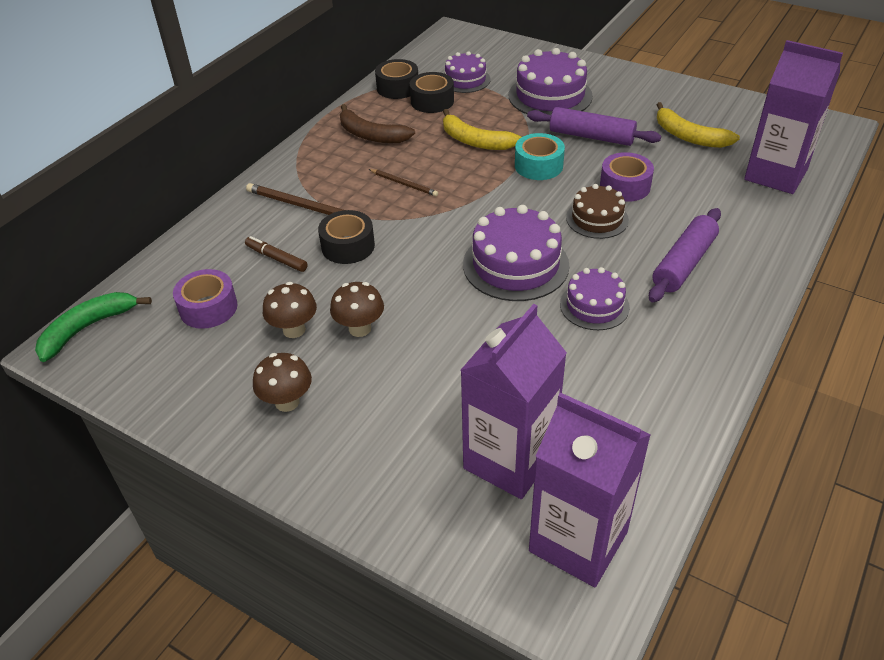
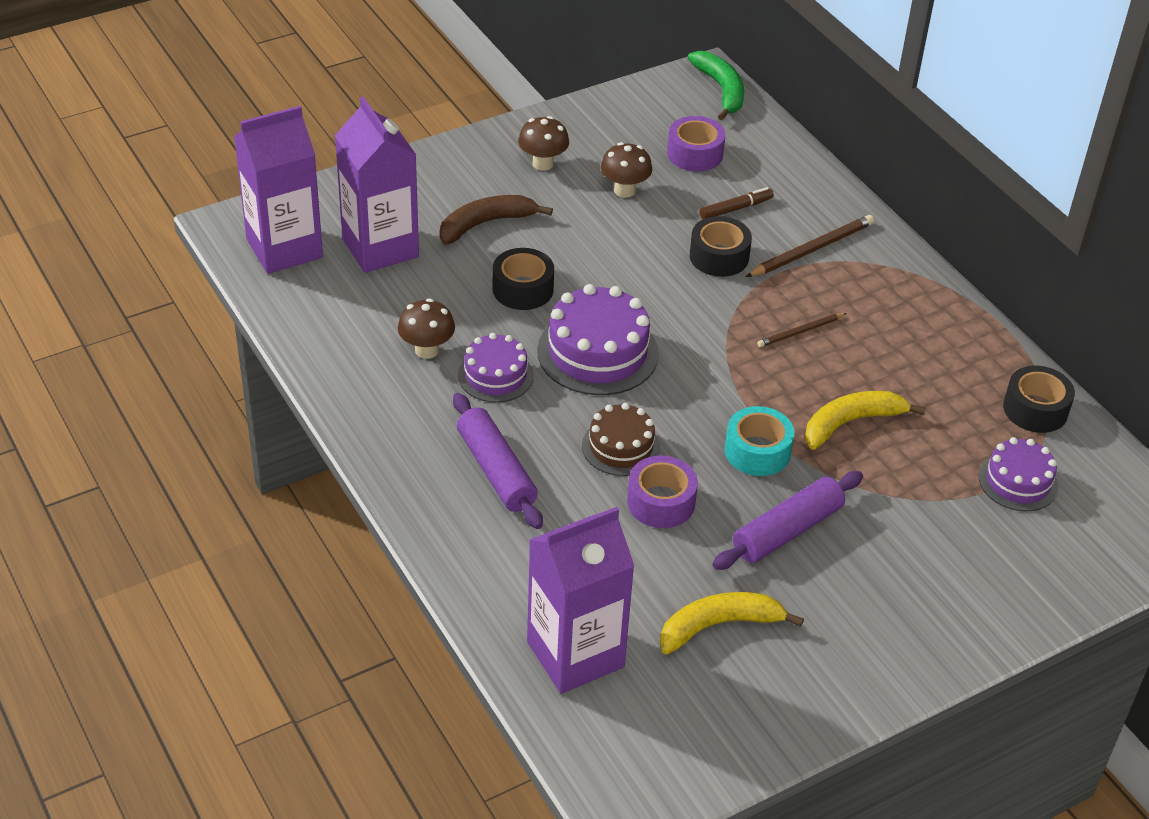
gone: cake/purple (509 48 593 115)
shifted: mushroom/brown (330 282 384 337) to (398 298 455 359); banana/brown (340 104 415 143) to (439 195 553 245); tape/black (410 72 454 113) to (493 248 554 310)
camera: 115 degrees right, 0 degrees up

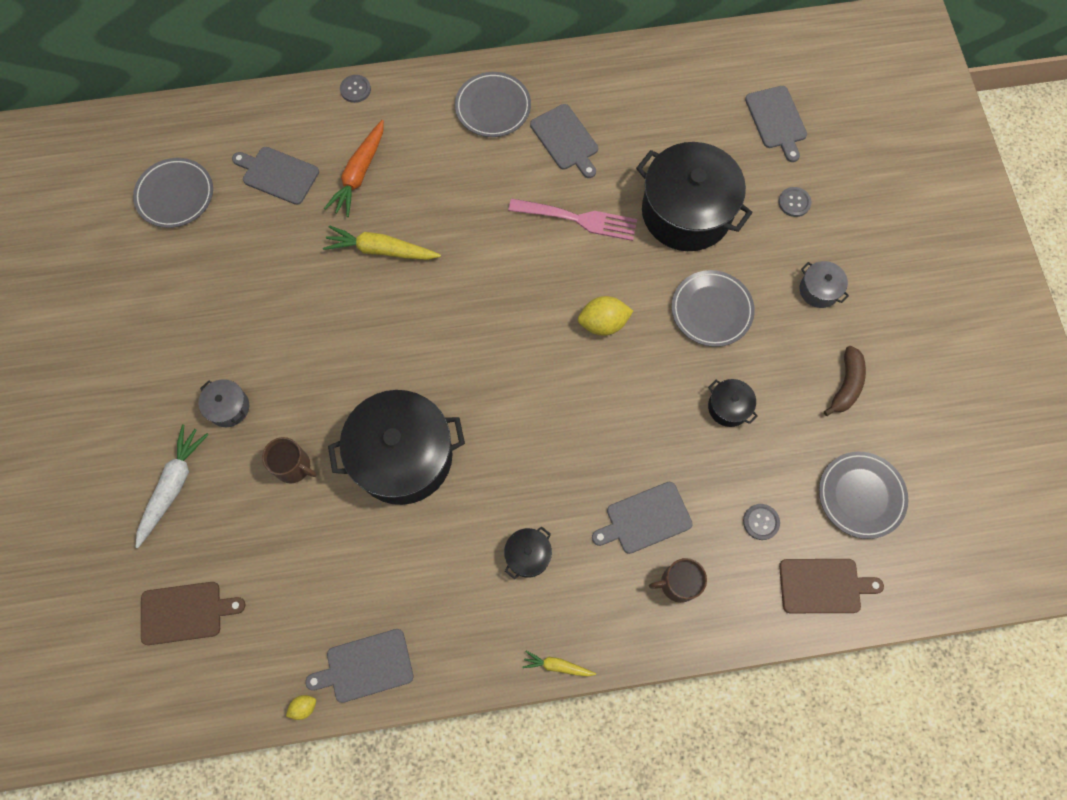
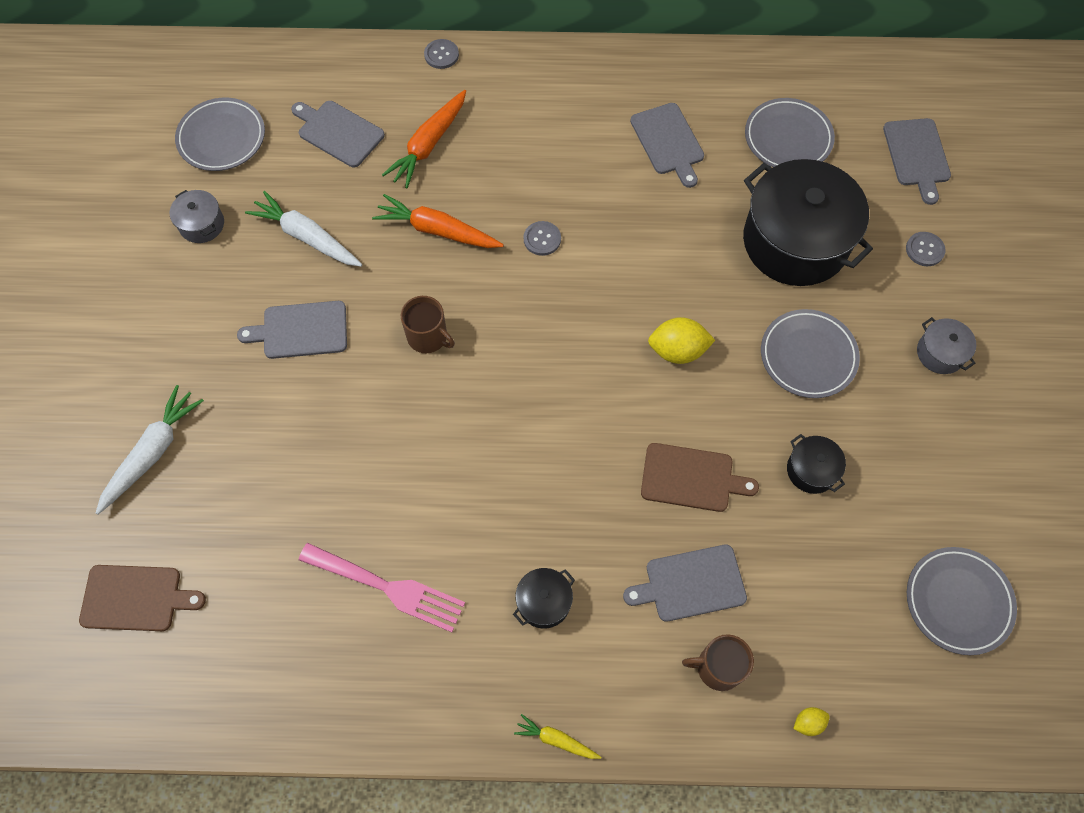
gone: pot/black (328 390 465 505); banana/brown (824 346 866 416)
new: carrot/white (245 191 362 267)
shifted: pot/grey (198 379 249 427) to (170 190 224 243); cutting board/grey (305 629 413 703) to (237 301 347 359); fork/pink (508 198 637 241) to (299 543 465 632); mug/brown (262 437 317 483) to (401 296 455 353); button/grey (743 504 780 540) to (523 221 561 256); cutting board/brown (779 559 884 613) to (641 443 759 512); plate/grey (455 72 531 137) to (745 98 835 167); lemon/yellow (286 695 316 720) to (793 707 830 736)
repainted: carrot/yellow (323 225 441 260) to carrot/orange (372 194 504 248)
camera: 10 degrees right, 5 degrees down

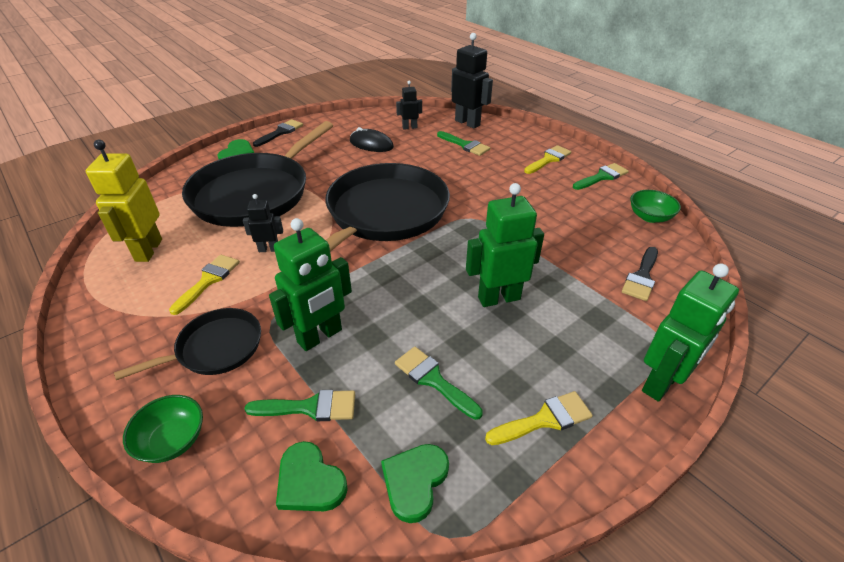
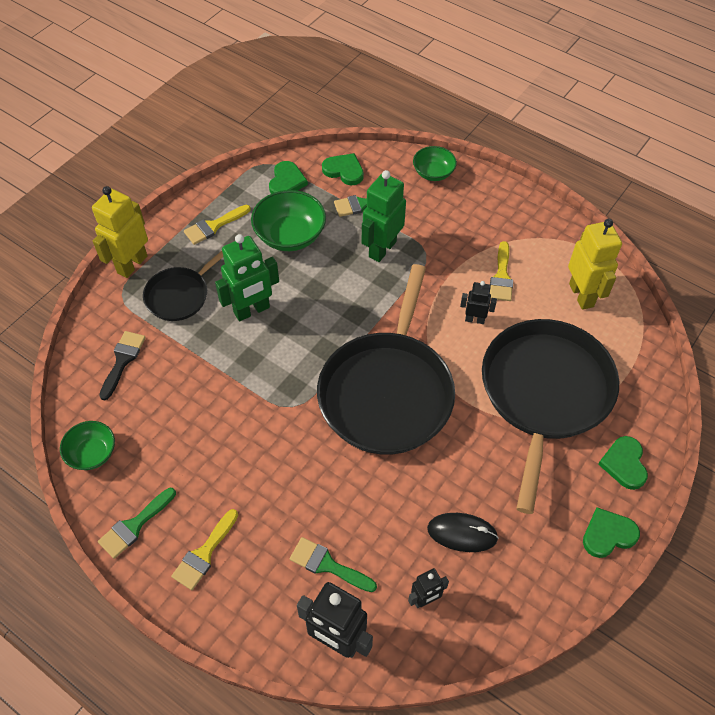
shifted: pan/black (114 308 261 380) to (143 251 223 321)
swapped: brush/green (395 347 483 420) to bowl/green (251 190 326 251); brush/black (253 119 303 147) to heart/green (583 507 640 558)
repainted: robot/green (642 264 739 402) to robot/yellow (92 186 148 278)
rotated: robot/black (243 194 283 252) = (460 281 497 324) 150 degrees counterclockwise
camera: 165 degrees right, 15 degrees up

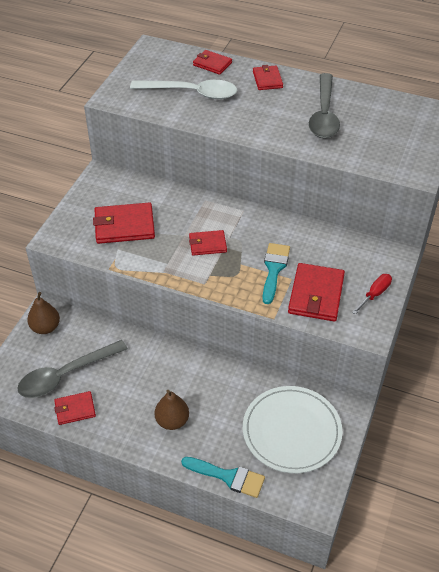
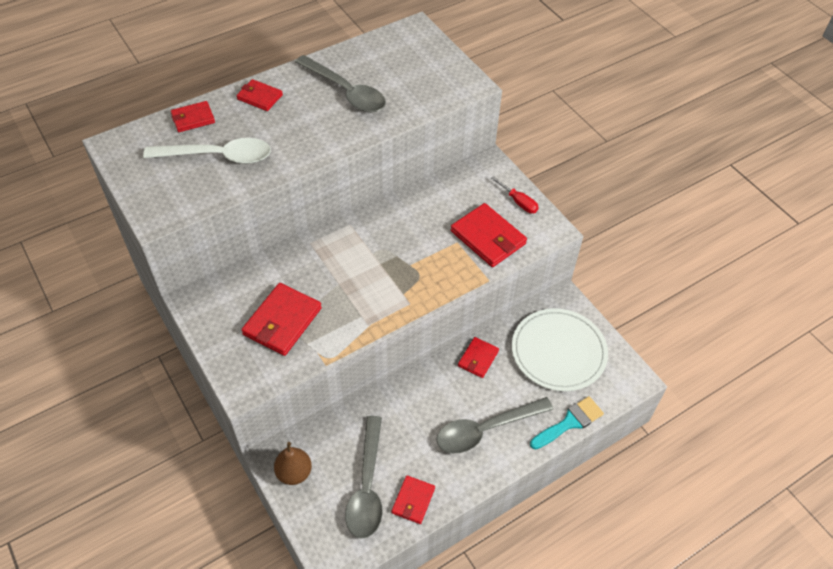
gone: brush/turquoise (262 243 290 304)
shifted: wallet/red (189 230 227 256) to (458 337 499 378)
swapped: pear/brown (154 390 189 430) to spoon/grey (436 397 554 453)
rotated: spoon/white (130 80 237 99) = (143 138 271 164) 45 degrees clockwise; screwdriver/red (352 274 392 314) = (491 176 539 213) 150 degrees clockwise
camera: 55 degrees left, 5 degrees up

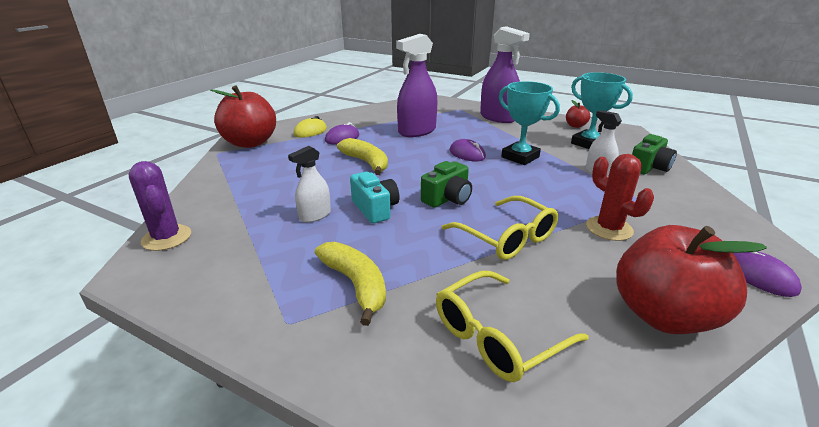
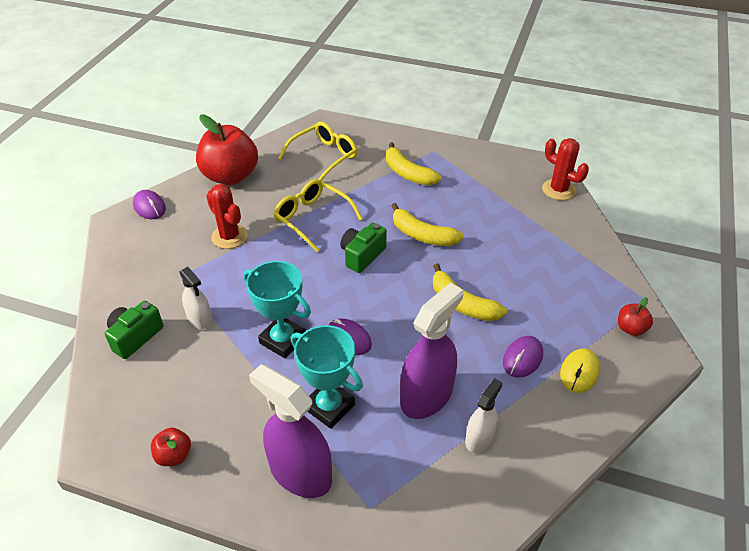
shifted: trophy/turquoise (571 72 633 149) to (291 325 363 429); spray bottle/white (288 146 331 223) to (465 378 502 453)
swapped: camera/turquoise (350 172 399 223) to banana/yellow (391 203 464 246)
repainted: cactus/purple (129 161 191 251) to cactus/red (542 138 589 200)
scaled: apple/red (210 85 276 148) = (618 297 653 336) x0.45
camera: 170 degrees right, 15 degrees up

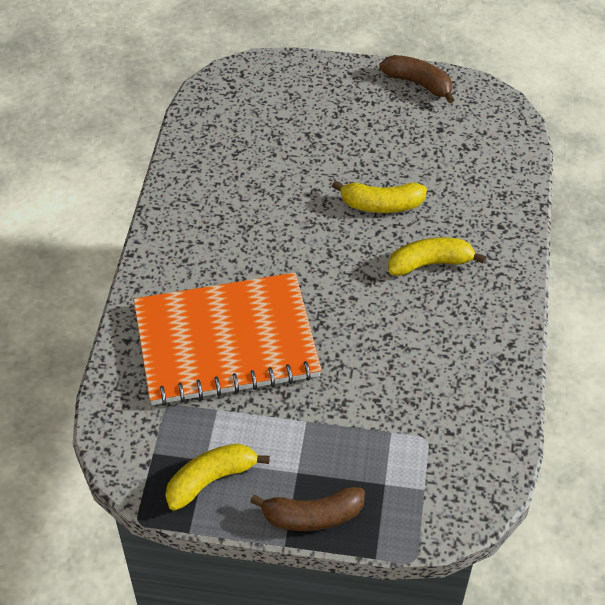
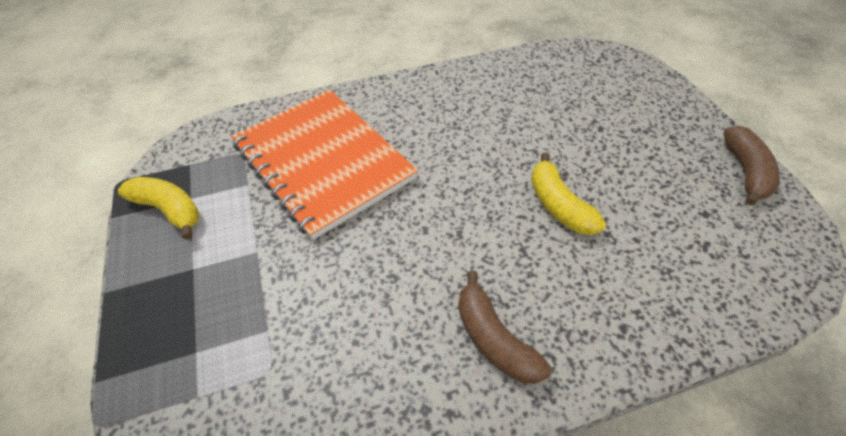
gone: banana/yellow (388 237 486 276)
shifted: banana/brown (250 487 365 531) to (458 271 552 384)
camera: 65 degrees right, 0 degrees up

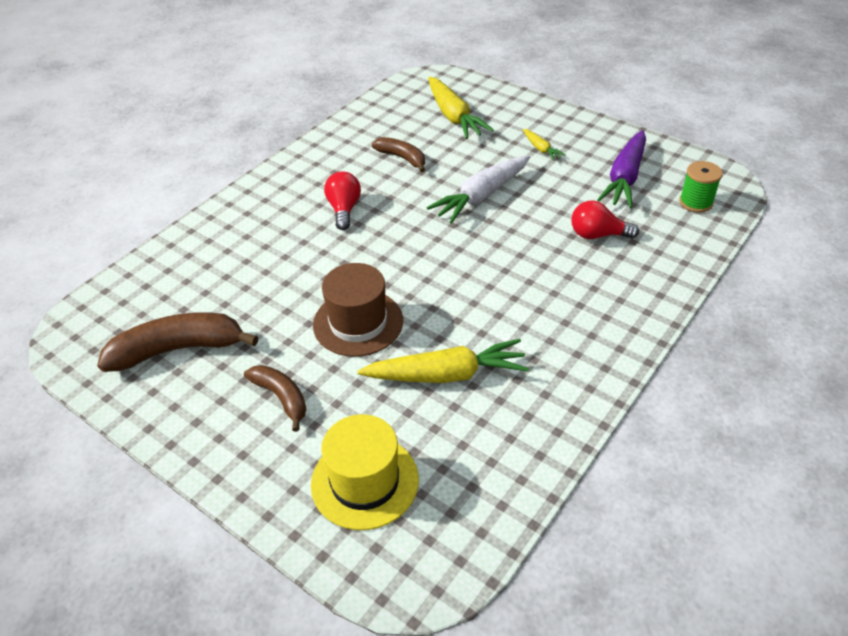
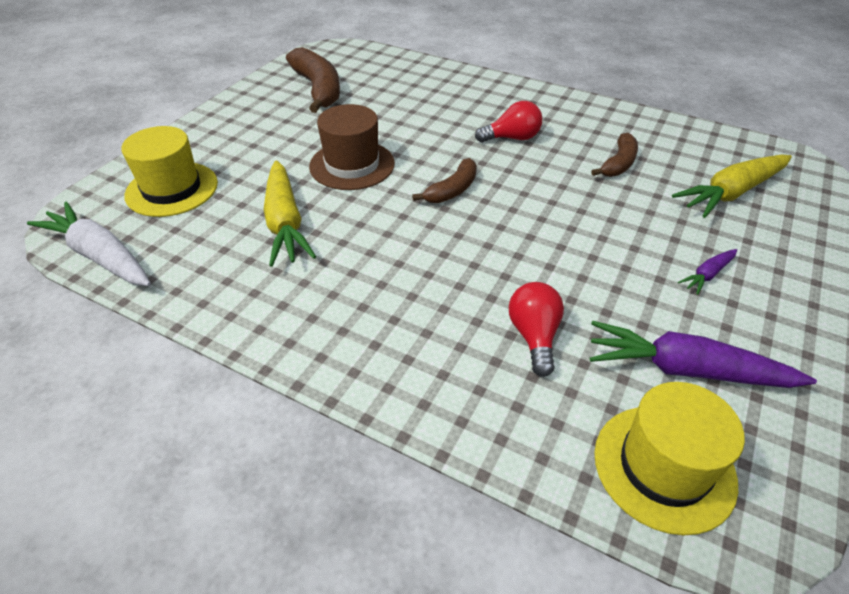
shifted: carrot/white (426 155 530 224) to (27 202 151 286); banana/brown (244 365 306 432) to (412 158 477 203)
swapped: spool/green (679 161 723 212) to hat/yellow (594 382 745 535)
repainted: carrot/yellow (523 129 566 160) to carrot/purple (678 249 737 295)
camera: 80 degrees right, 0 degrees up

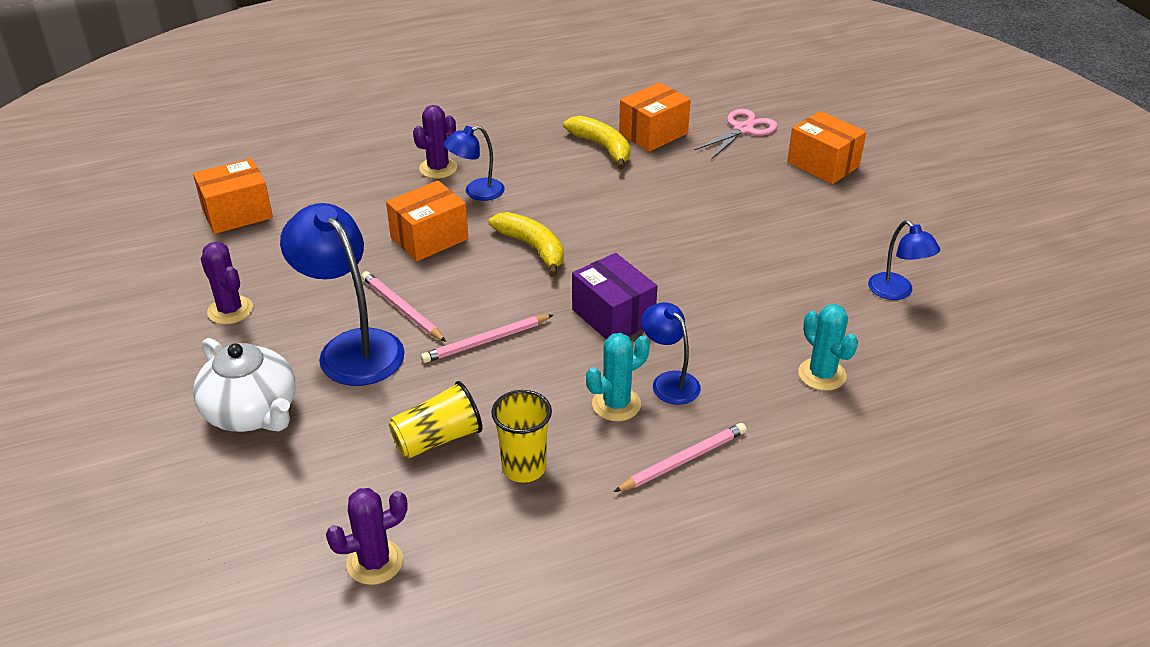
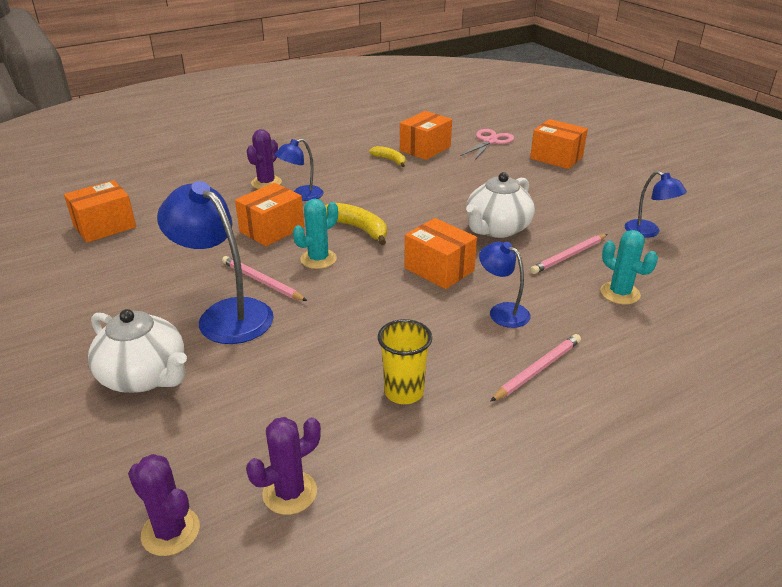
gone: cup/yellow (389 381 483 458)
new: teapot/white (466 172 535 238)
shifted: cactus/purple (200 242 253 324) to (128 454 200 556); cactus/turquoise (586 333 650 421) to (293 199 338 269); pencil/pink (421 315 553 363) to (530 234 607 274)
repainted: box/purple (572 253 657 340) to box/orange (404 218 477 289)
scaled: banana/yellow (563 116 630 170) = (369 146 406 167) x0.64
camera: 10 degrees left, 5 degrees down

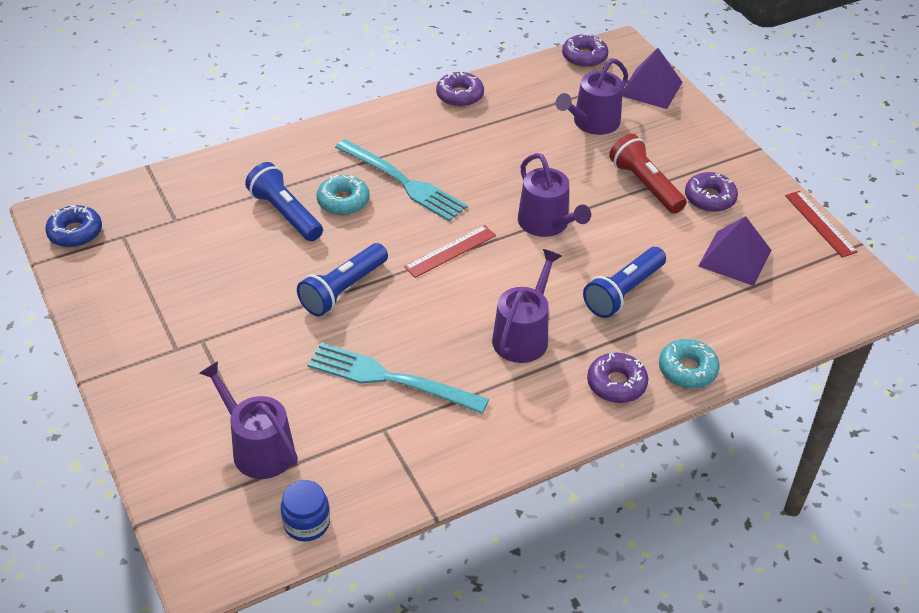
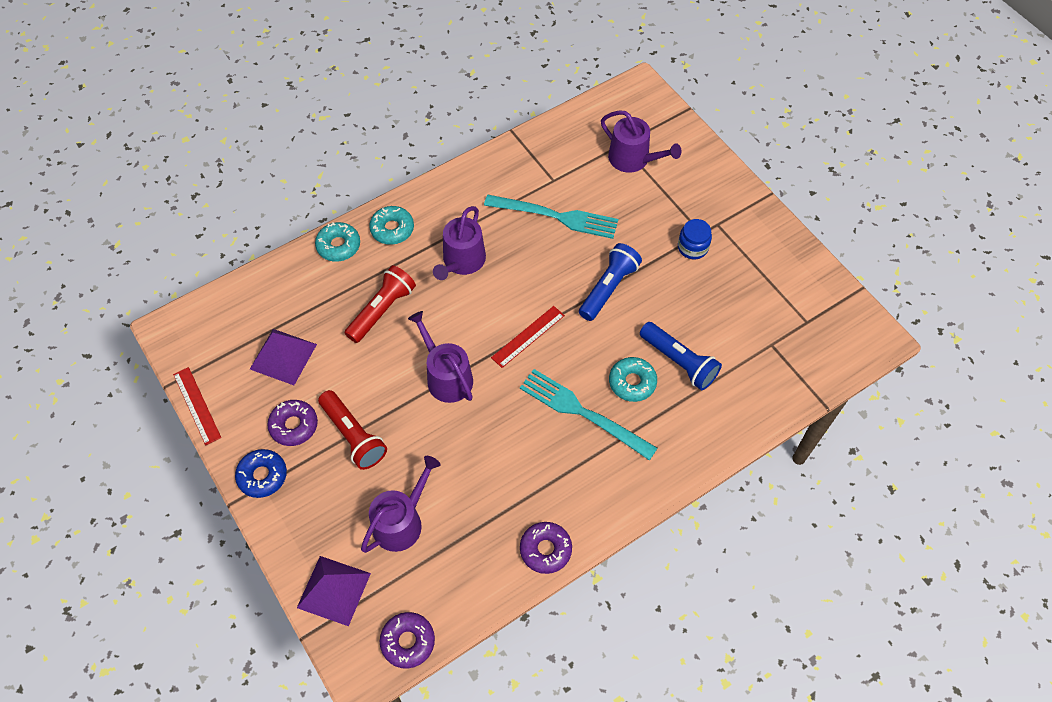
shifted: donut/blue (45 205 102 248) to (235 449 287 498); jar/blue (281 480 330 541) to (678 219 712 259)
repainted: flashlight/blue (583 247 666 318) to flashlight/red (345 265 416 343); donut/purple (587 353 648 403) to donut/turquoise (369 206 414 245)
camera: 175 degrees right, 15 degrees up

